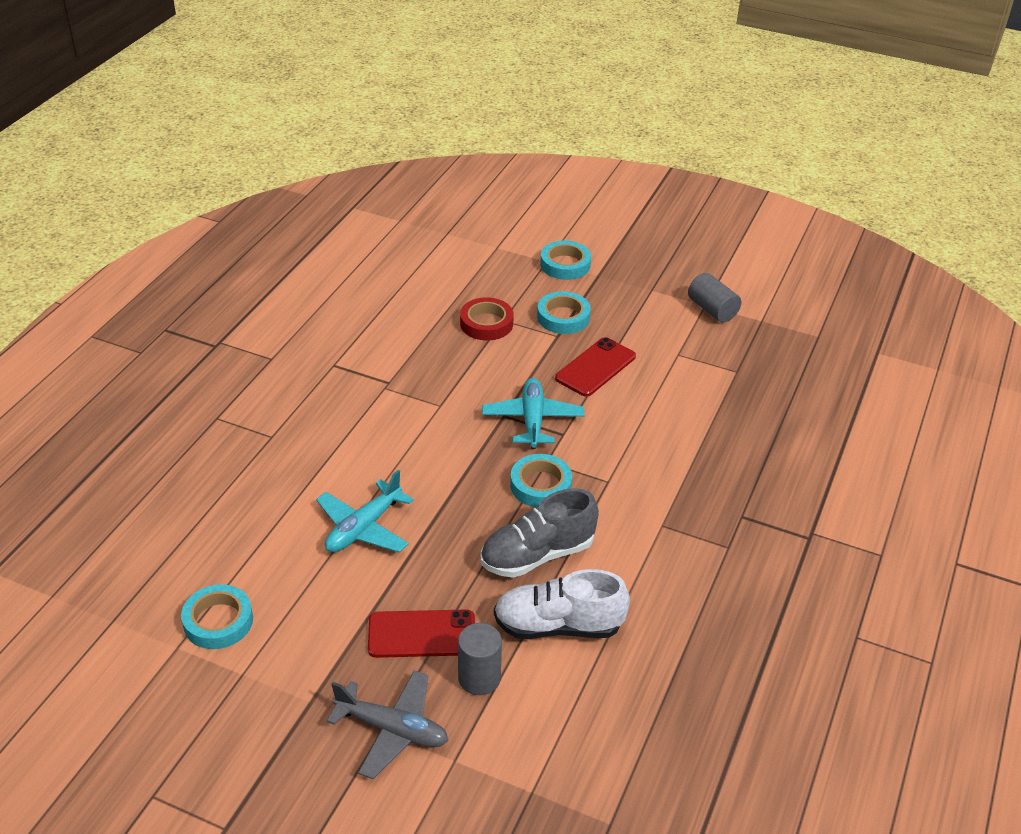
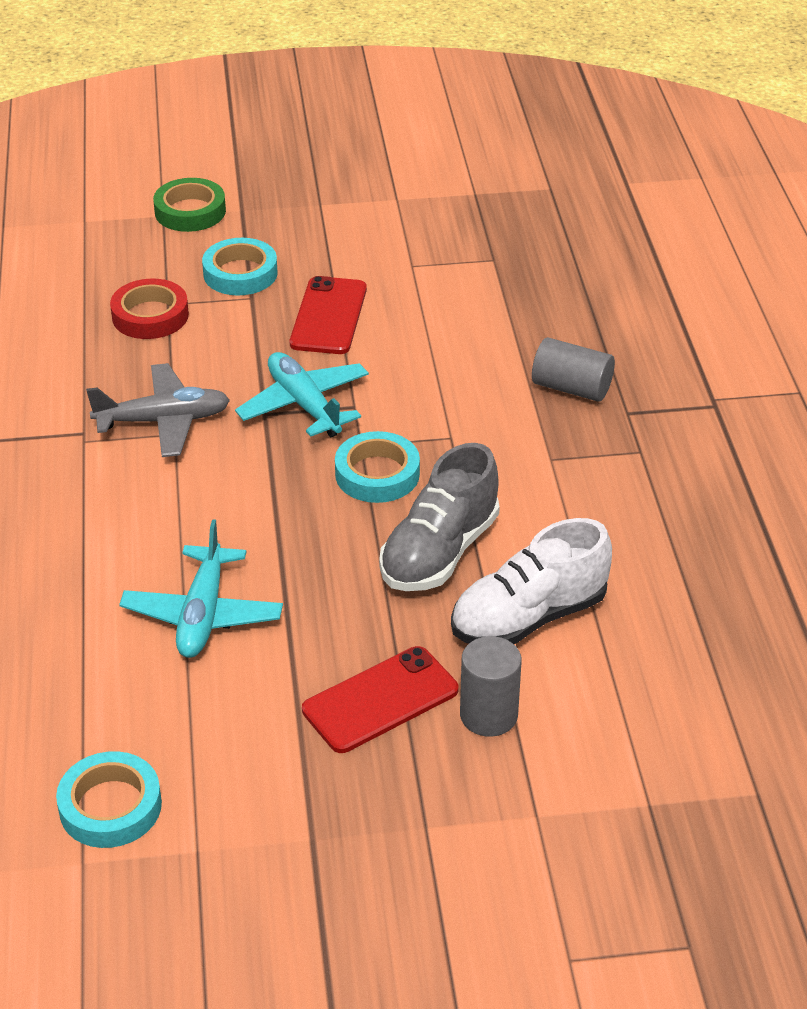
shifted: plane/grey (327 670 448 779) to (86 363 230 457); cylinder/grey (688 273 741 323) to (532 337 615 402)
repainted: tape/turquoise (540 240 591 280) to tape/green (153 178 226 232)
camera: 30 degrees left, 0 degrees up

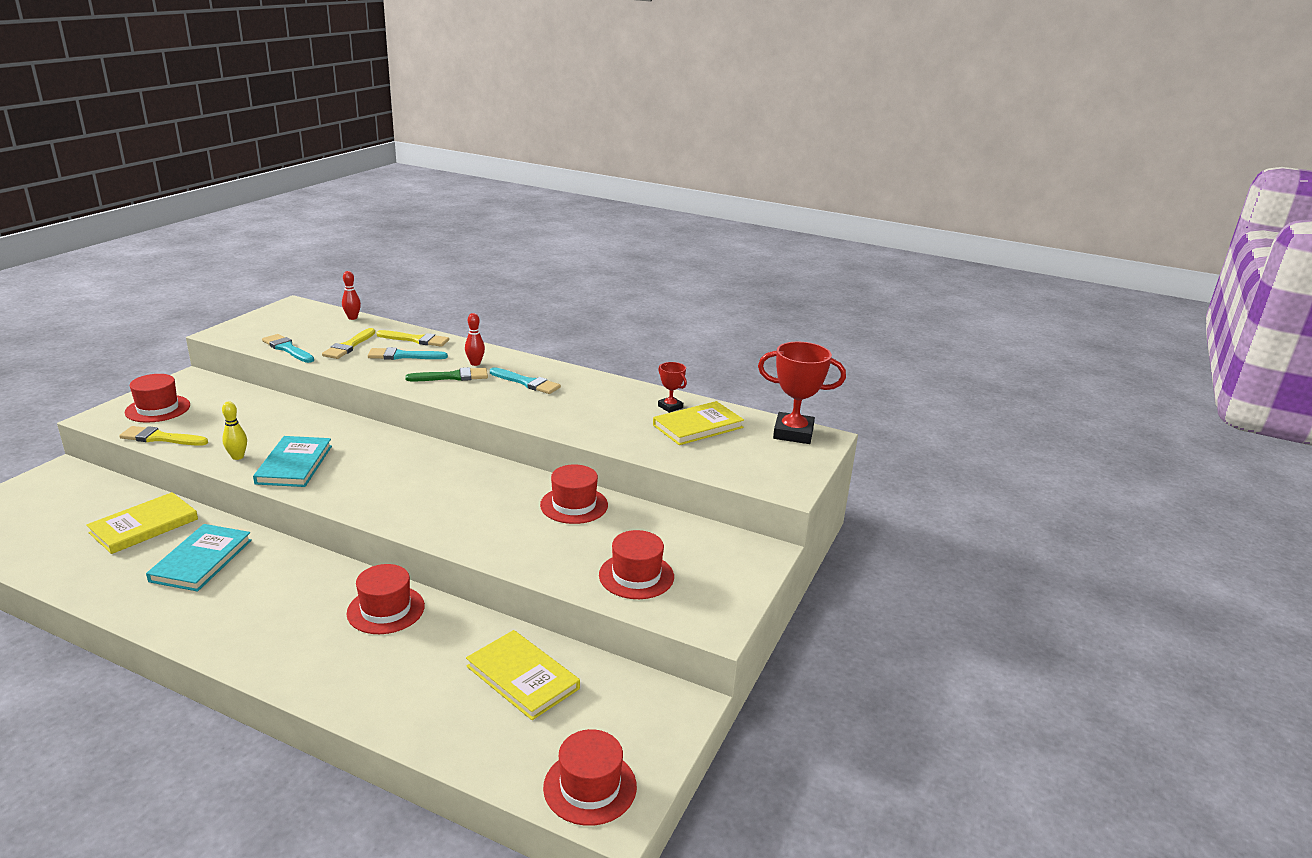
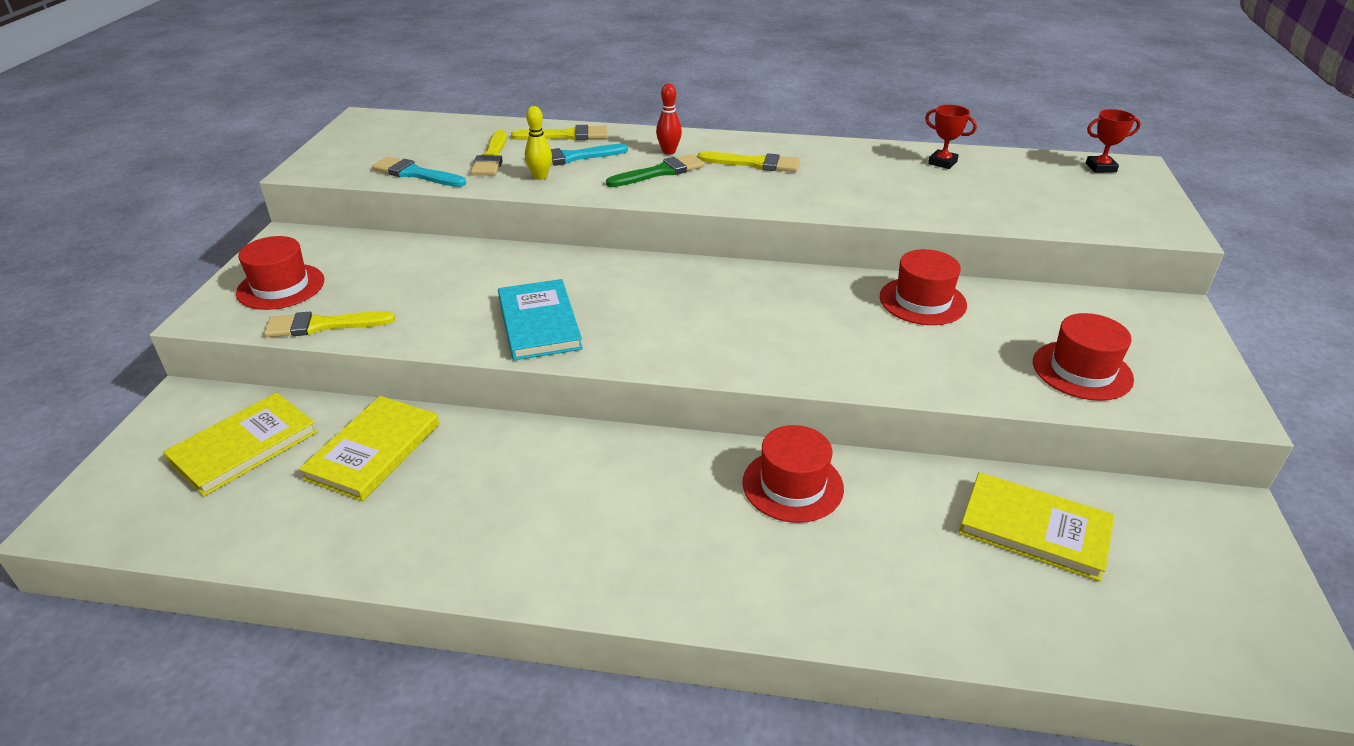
gone: book/turquoise (146 524 252 592); bowling pin/red (342 271 361 320); hat/red (543 729 637 826)
shifted: book/yellow (653 401 744 445) to (163 392 318 496); bowling pin/yellow (222 402 247 460) to (525 106 552 180)
repainted: brush/turquoise (490 367 561 394) to brush/yellow (698 152 800 172)
scaled: trophy/red (758 342 846 444) = (1086 109 1141 173) x0.52
camera: 15 degrees left, 10 degrees up

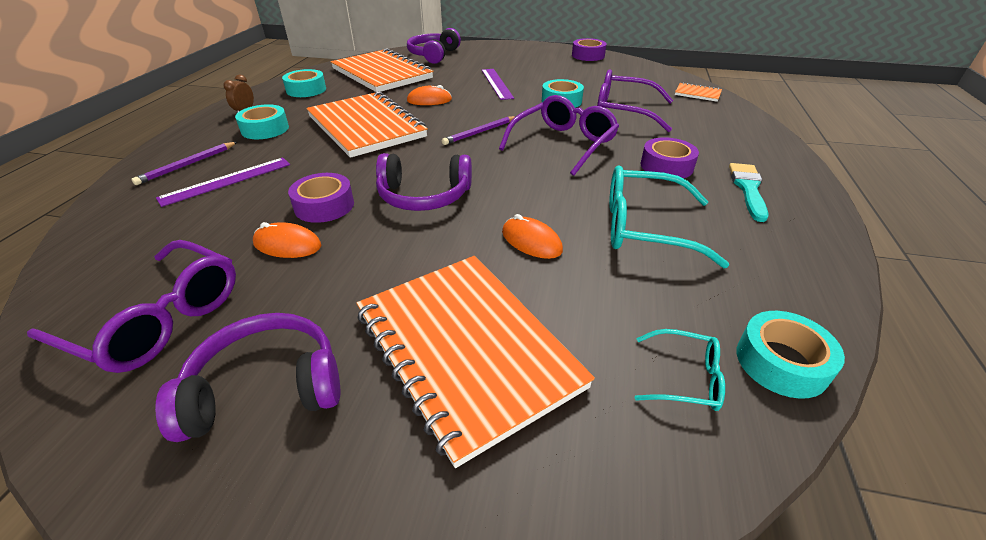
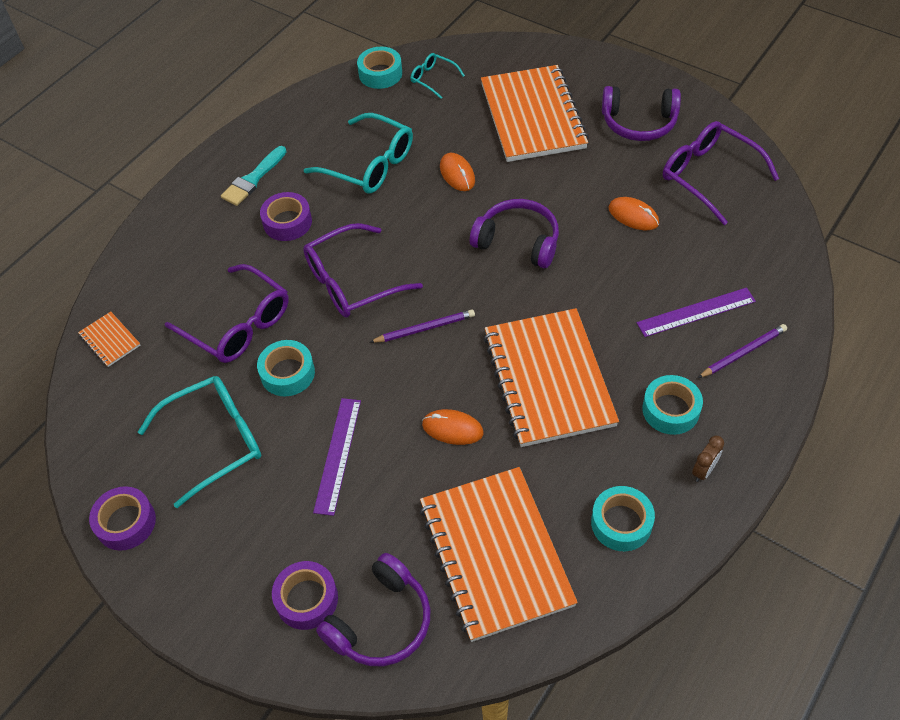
new: glasses/turquoise (138 376 261 508)
shifted: tape/purple (288 173 354 223) to (272 561 338 630)
camera: 155 degrees left, 15 degrees up

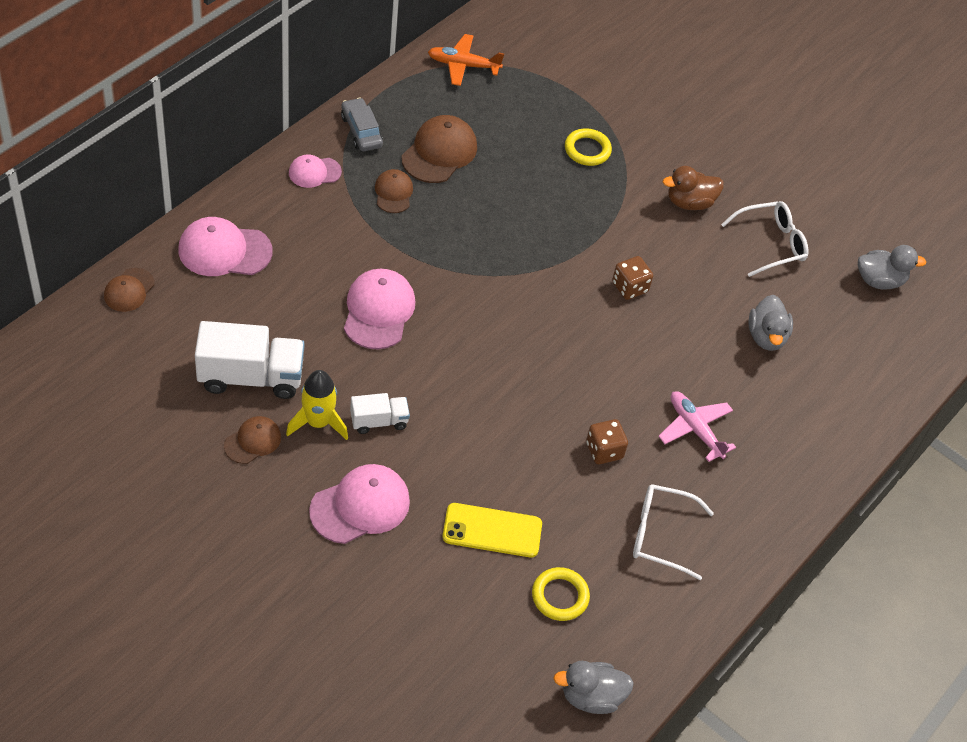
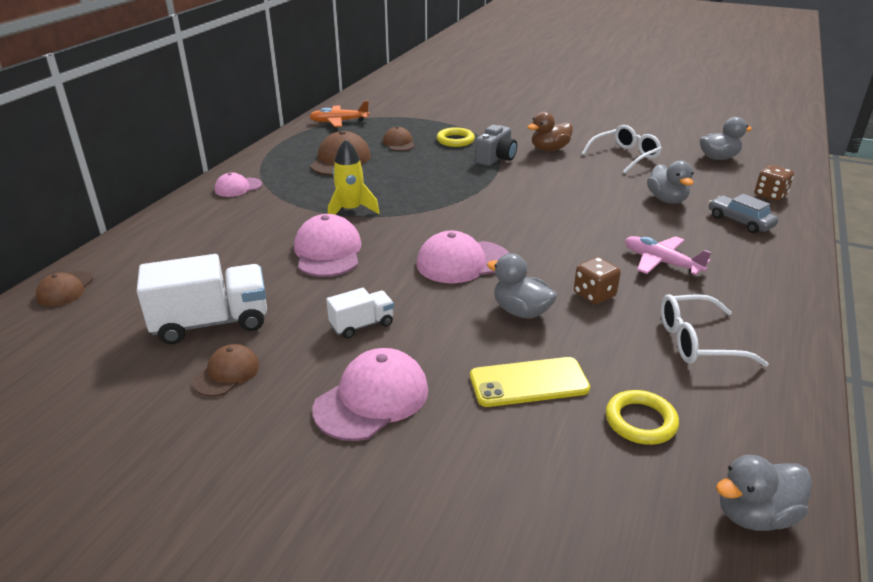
new: camera/grey (475 125 517 166); duck/grey (487 253 557 319)
shifted: rocket/yellow (286 370 348 440) to (328 139 379 214); cap/brown (375 169 413 213) to (383 127 415 151); cap/pink (178 217 273 276) to (416 231 510 283); car/grey (341 98 383 151) to (709 194 778 233); dice/brown (612 256 653 300) to (755 165 794 201)
camera: 10 degrees left, 20 degrees down

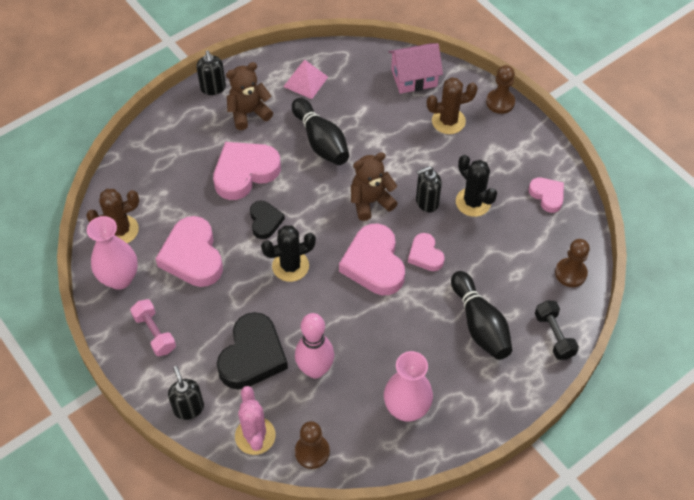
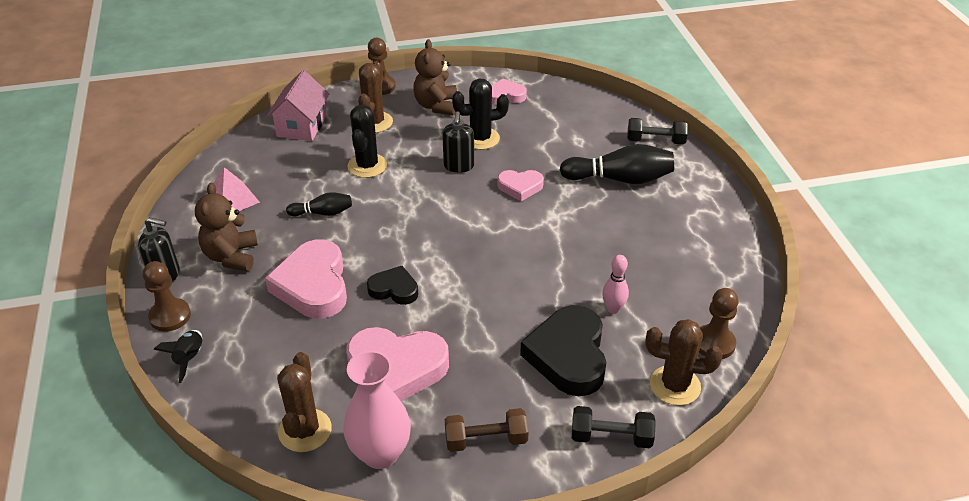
gone: heart/pink (339 223 405 295); vase/pink (384 351 433 422)
new: rocket/black (154 330 202 383)
shifted: pawn/brown (555 239 590 287) to (143 261 191 332); cactus/black (261 225 316 282) to (348 105 387 178); teddy bear/brown (351 152 398 221) to (413 39 457 116)
swapped: soap dispenser/black (168 366 204 420) to dumbbell/black (572 406 656 448)
repainted: dumbbell/pink (130 299 176 356) to dumbbell/brown (445 408 529 452); cactus/pink (235 386 276 455) to cactus/brown (645 319 723 406)
rotated: heart/black (217 312 288 389) = (520 305 606 396) 135 degrees counterclockwise
scaled: bowling pin/black (292 98 349 165) = (286 192 352 216) x0.56; bowling pin/pink (295 313 334 379) = (602 255 629 314) x0.56
camera: 65 degrees left, 15 degrees down

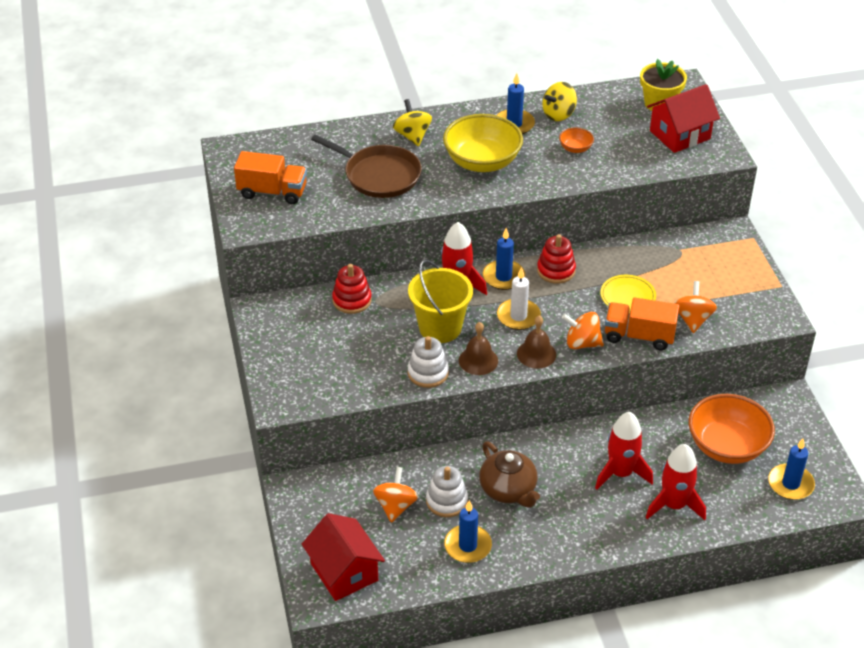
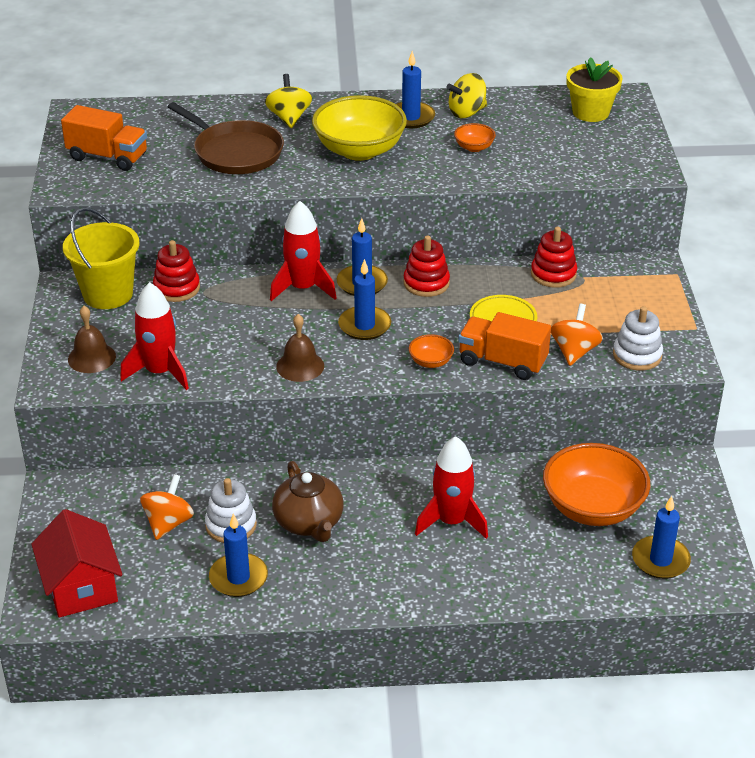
gone: house/red (647 84 720 153)
new: stacking toy/red (531 227 577 288)
shifted: bucket/yellow (408 260 473 343) to (63 207 140 309); bell/brown (517 315 556 369) to (68 306 116 373); rocket/red (645 444 706 520) to (120 282 189 390); stacking toy/white (408 336 449 388) to (613 306 663 371)
swapped: spinning top/orange (562 312 604 349) to bowl/orange (409 334 454 368)
repainted: candle/white (497 267 541 330) to candle/blue (338 259 391 340)
camera: 10 degrees right, 5 degrees down

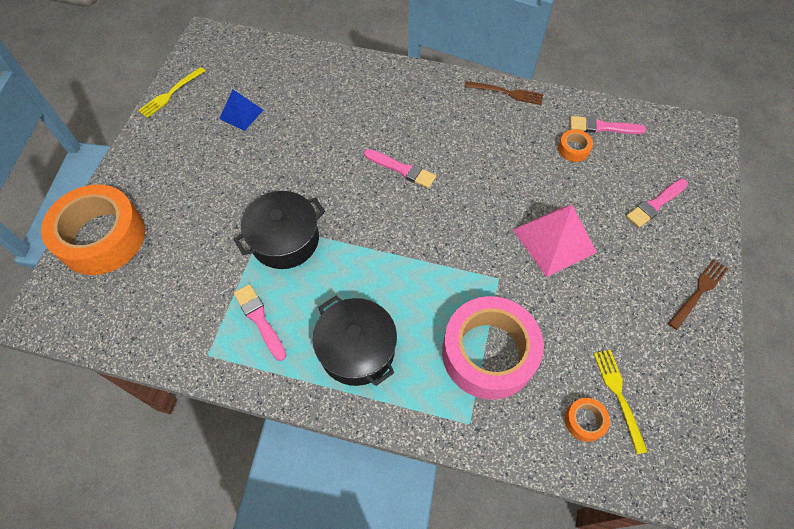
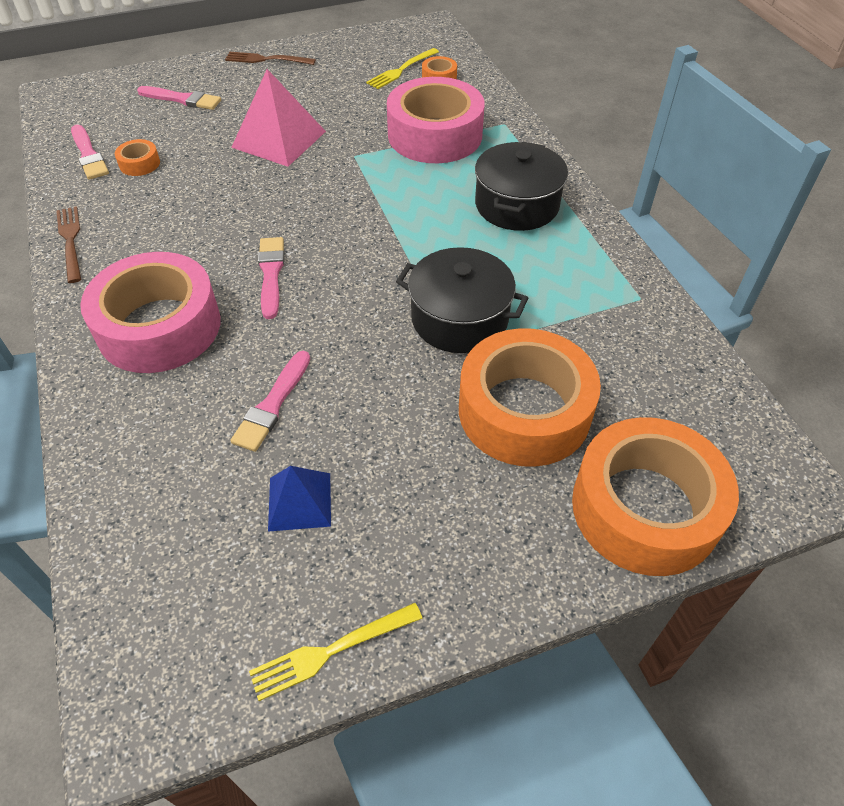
new: tape/pink (80 252 221 373); tape/orange (459 328 601 467)
shifted: brush/pink (234 284 286 361) to (230 351 310 452)
rotated: fork/yellow (138 67 205 118) = (249 603 423 701) 150 degrees clockwise
camera: 125 degrees left, 10 degrees down

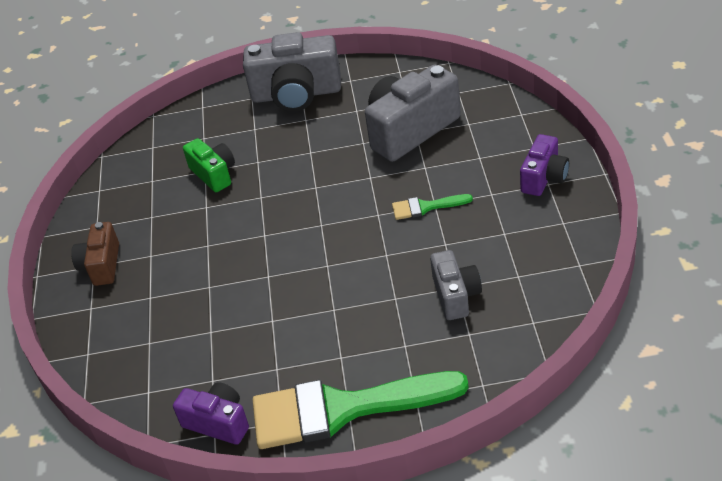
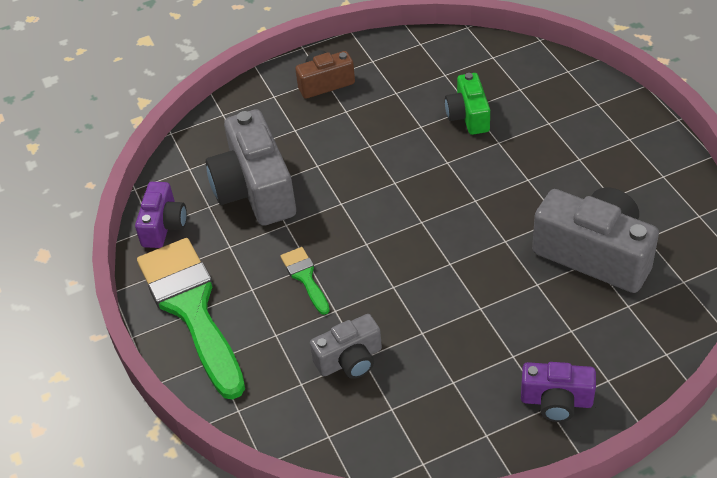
shifted: camera/grey (243 32 341 112) to (206 109 296 226); brush/green (392 194 473 220) to (280 247 330 315)
rotated: camera/green (183 138 235 192) = (445 73 490 135) 135 degrees clockwise
camera: 70 degrees right, 5 degrees up

